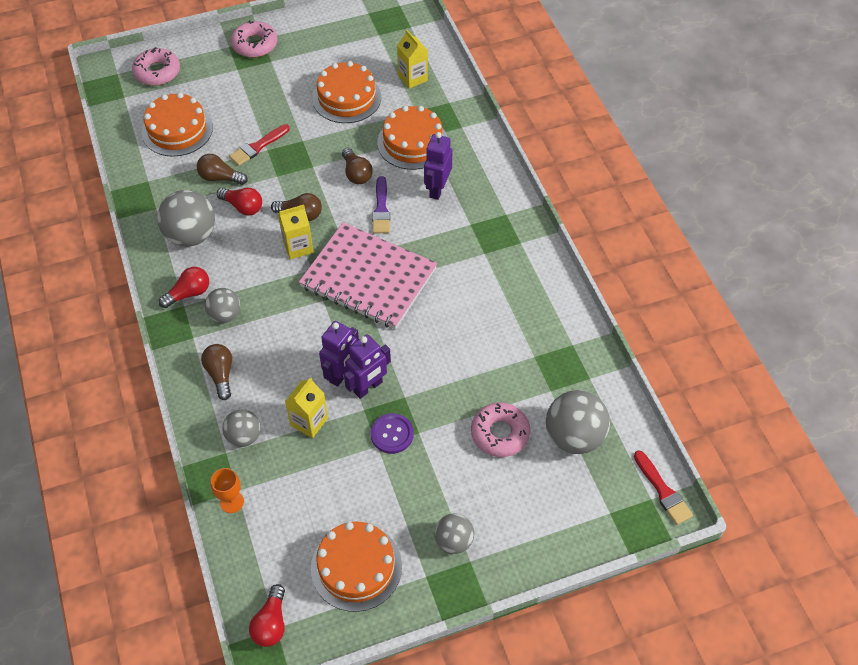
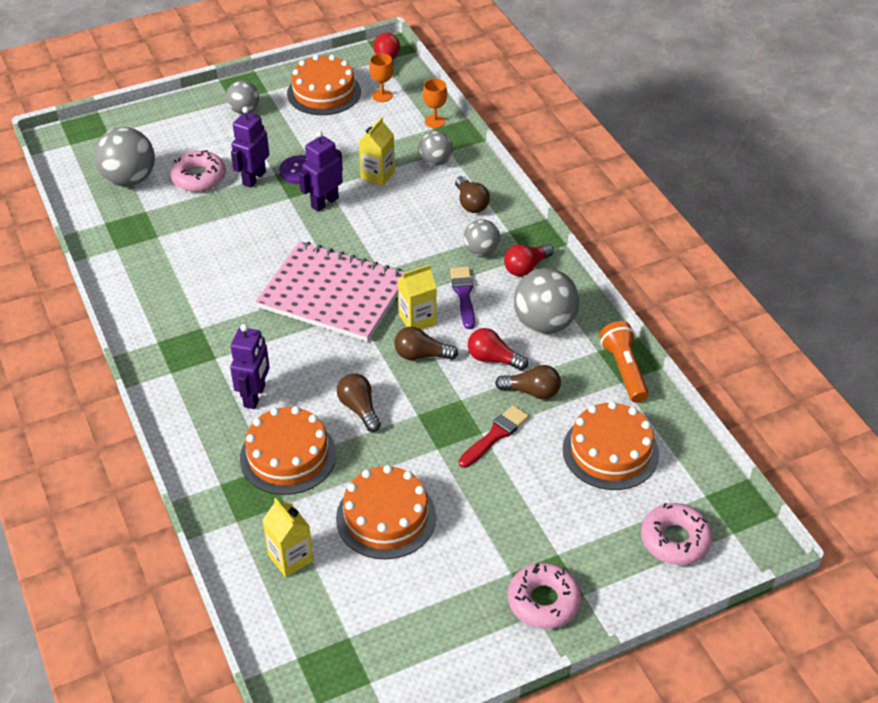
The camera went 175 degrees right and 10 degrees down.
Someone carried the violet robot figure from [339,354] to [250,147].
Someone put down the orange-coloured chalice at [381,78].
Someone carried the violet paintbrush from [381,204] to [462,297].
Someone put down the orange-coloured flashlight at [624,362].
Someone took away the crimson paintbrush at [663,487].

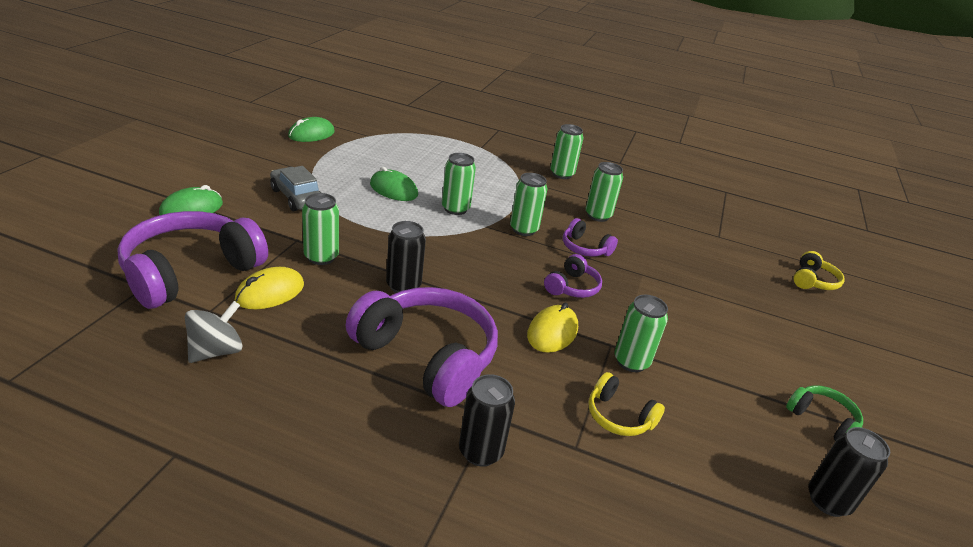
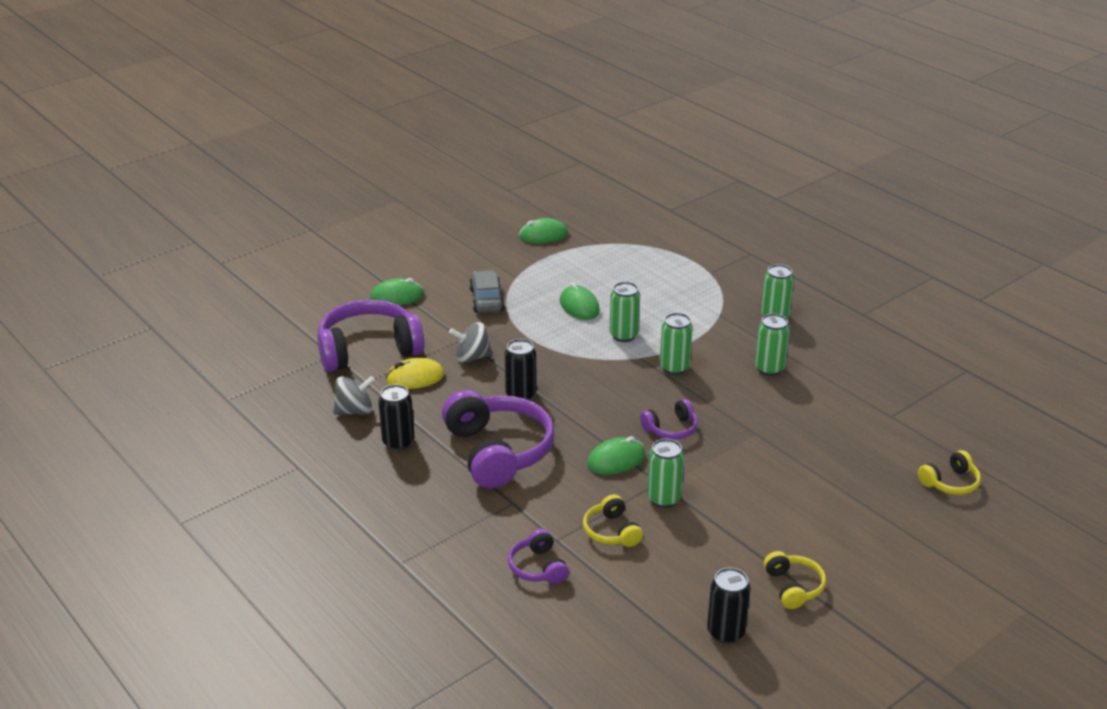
The camera went 35 degrees right and 0 degrees up.
Someone carried the black soda can from [487,420] to [396,417].
Someone swapped the leaf-green soda can at [320,229] for the grey whirligig at [470,342].
Someone carried the violet over-ear headphones from [590,237] to [538,556].
Someone repainted the golden computer mouse at [552,328], which became the leaf-green computer mouse at [616,455].
Someone repainted the leaf-green over-ear headphones at [824,413], which became the golden over-ear headphones at [795,580].

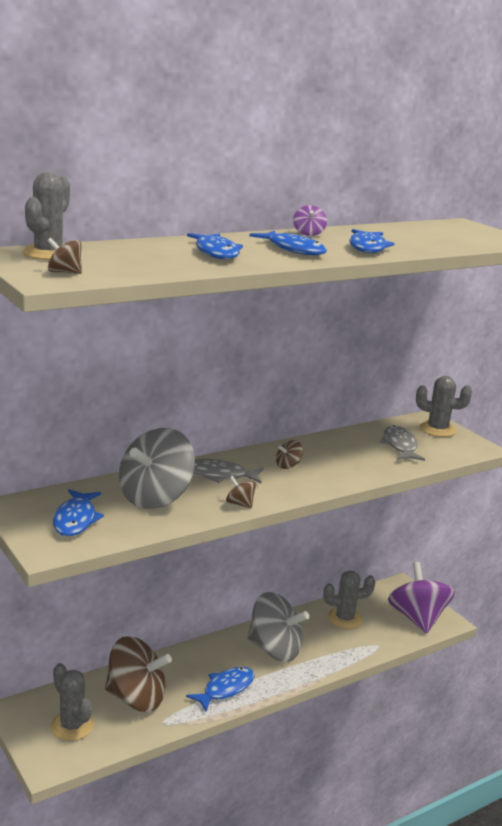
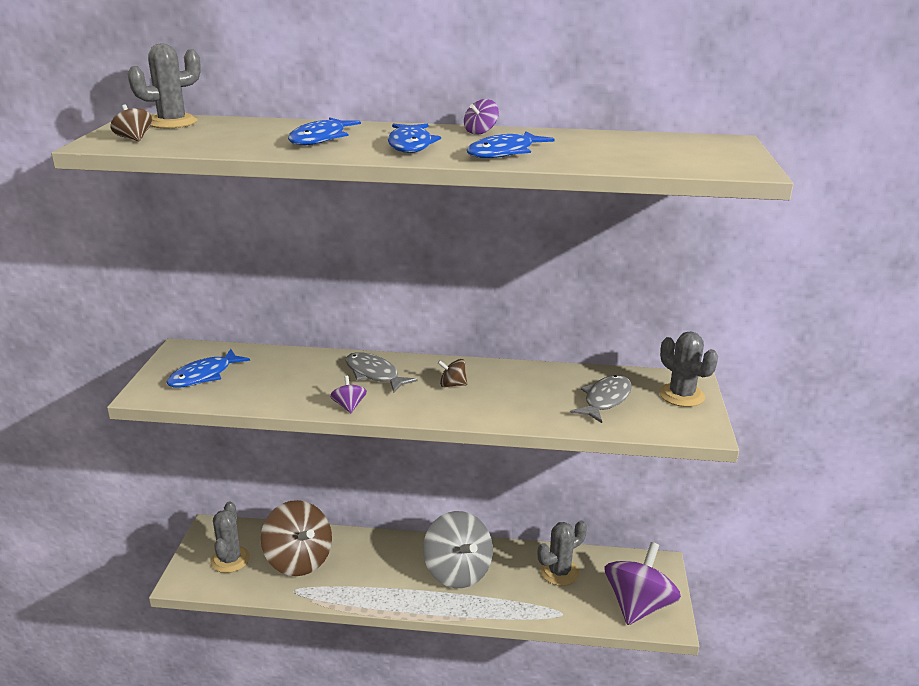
The camera went 40 degrees right and 5 degrees up.
Someone repainted the dark brown whirligig at [241,492], which became the violet whirligig at [348,394].
Someone rotated the grey cactus at [349,600] by 60 degrees counterclockwise.
Someone took away the grey whirligig at [157,468].
Someone took away the blue toy fish at [220,689].

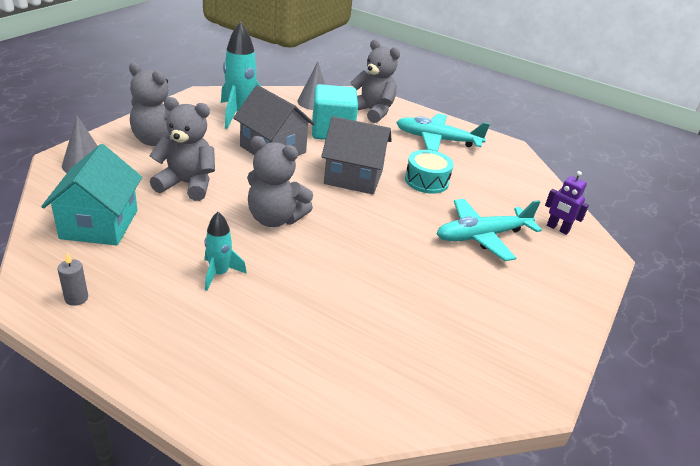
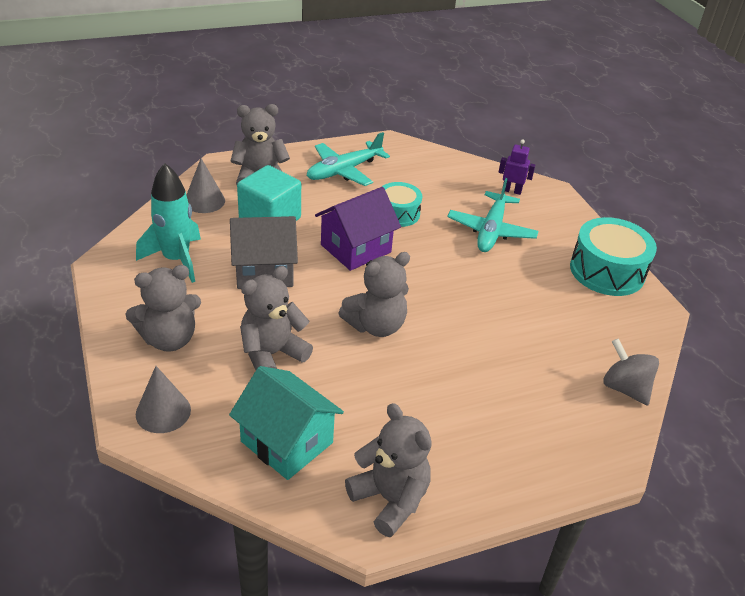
The camera went 50 degrees left and 5 degrees up.
Someone repainted the grey cottage at [356,155], which became the violet cottage at [358,229].
Someone swapped the grey wax candle at [73,279] for the grey teddy at [388,470].
Someone rotated the violet robot figure at [567,203] by 150 degrees counterclockwise.
Someone put down the turquoise snare drum at [613,256].
Someone put down the grey whirligig at [631,372].
Someone took away the turquoise toy rocket at [225,251].

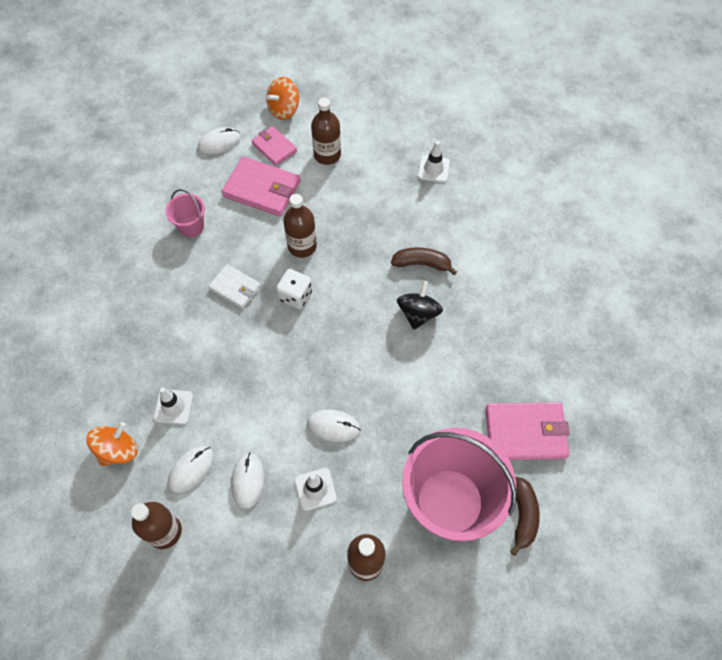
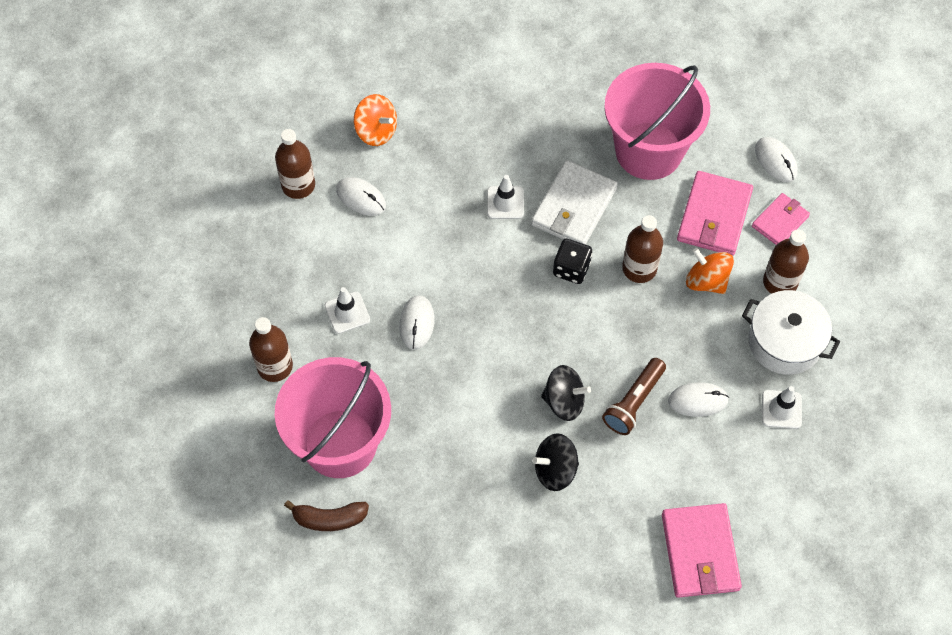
The camera went 85 degrees right and 0 degrees up.
Someone carried the snow-white traffic cone from [173,406] to [505,197].
Someone scaled the snow-white wallet at [234,286] by 1.64.
Someone put down the black whirligig at [556,462].
Someone repainted the snow-white dice at [294,289], which became the black dice at [572,261].
Someone swapped the dark brown banana fruit at [424,261] for the dark brown flashlight at [634,396].
Someone scaled the rose-pink sand bucket at [185,213] by 2.28.
Someone carried the rose-pink wallet from [527,431] to [702,550].
Someone carried the snow-white computer mouse from [248,480] to [698,399].
Someone carried the orange-coloured whirligig from [282,98] to [710,271].
Someone put down the snow-white pot at [791,332].

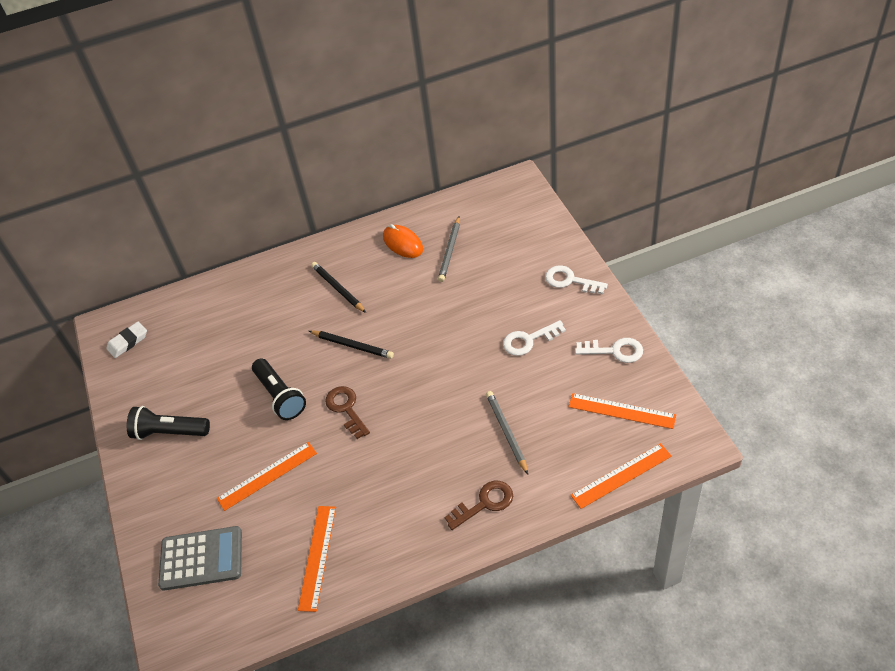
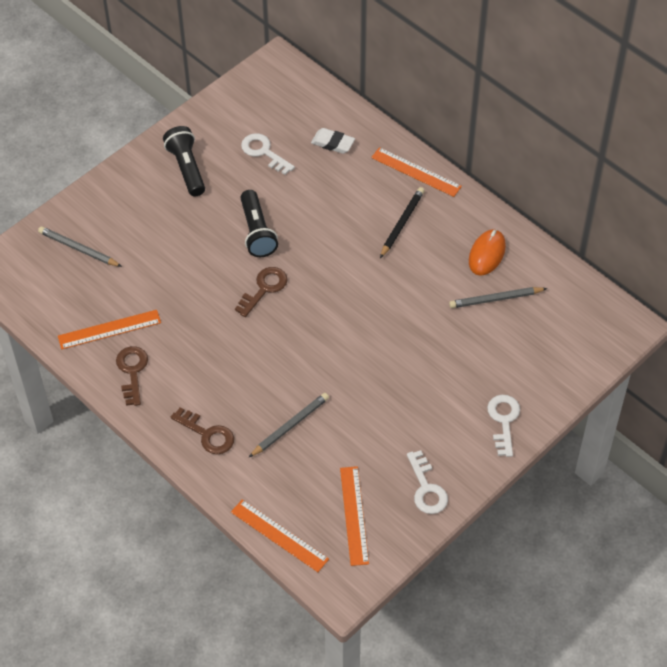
The camera went 60 degrees right and 5 degrees up.
Someone swapped the grey calculator at [200,558] for the grey pencil at [80,246].
Someone put down the dark brown door key at [132,376].
Someone rotated the black flashlight at [279,389] by 45 degrees counterclockwise.
Someone carried the snow-white door key from [534,338] to [268,154].
Someone carried the snow-white gum eraser from [126,340] to [333,141].
Someone carried the orange-coloured straightedge from [267,476] to [416,172].
Someone took away the black pencil at [351,345].

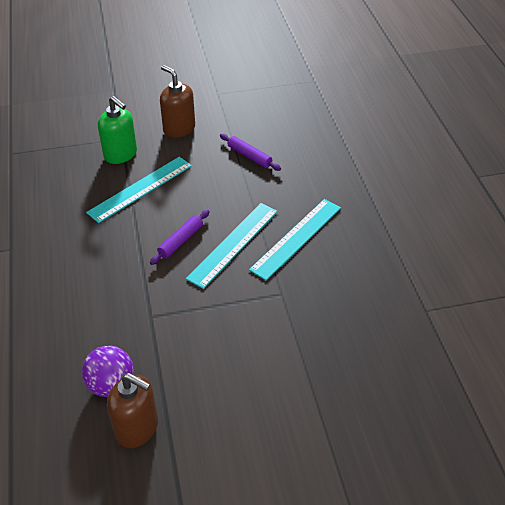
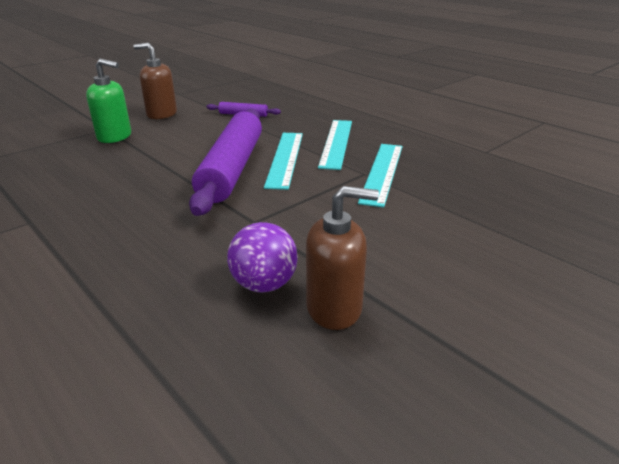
The camera went 30 degrees left and 15 degrees down.
Someone scaled the violet dough roller at [180,237] by 2.38.
Someone carried the turquoise straightedge from [139,190] to [380,176].

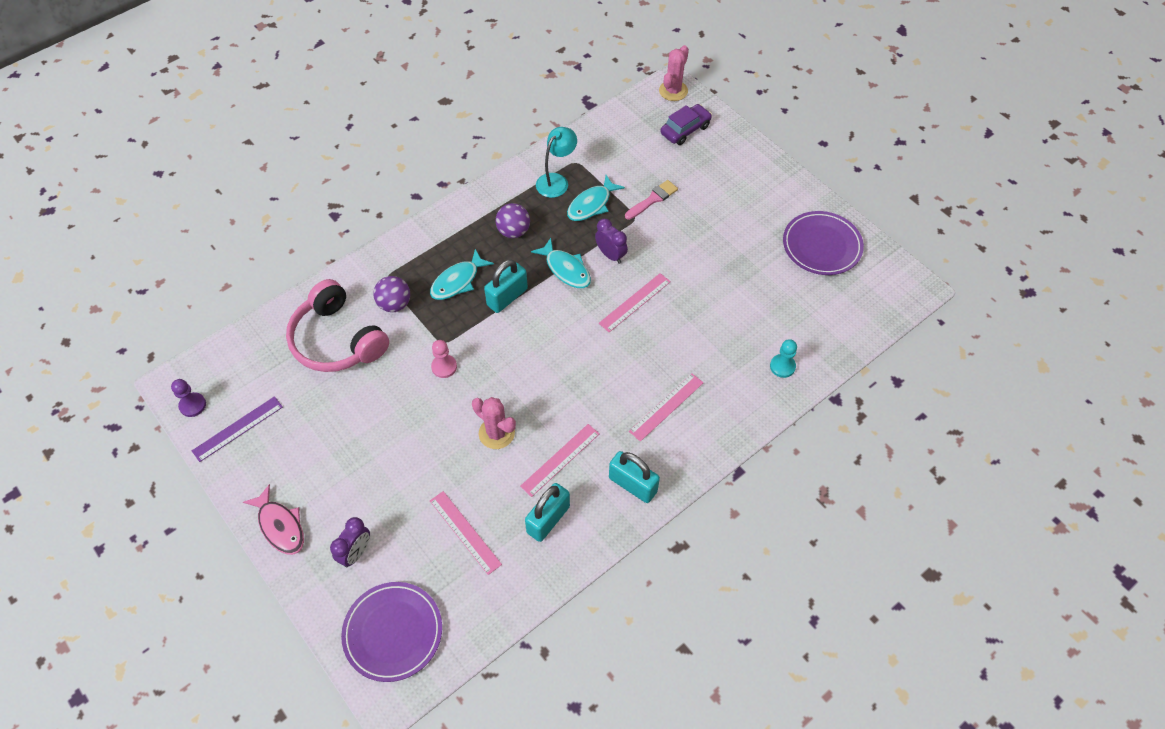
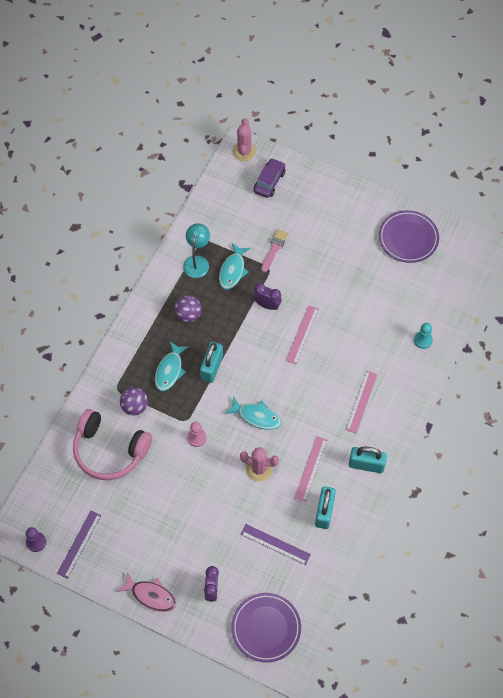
The camera went 25 degrees left and 5 degrees up.
Someone carried the turquoise toy fish from [561,263] to [253,413].
Someone repainted the rose-pink straightedge at [466,533], which became the violet straightedge at [276,544].

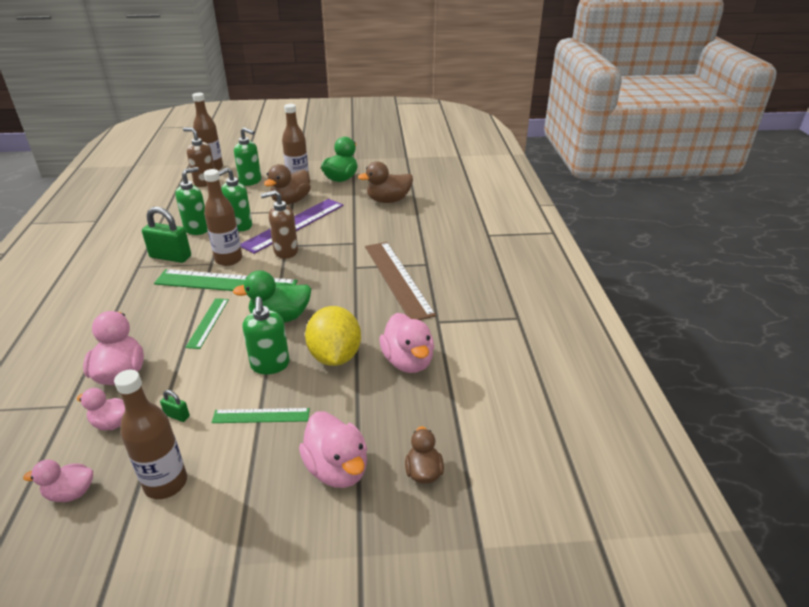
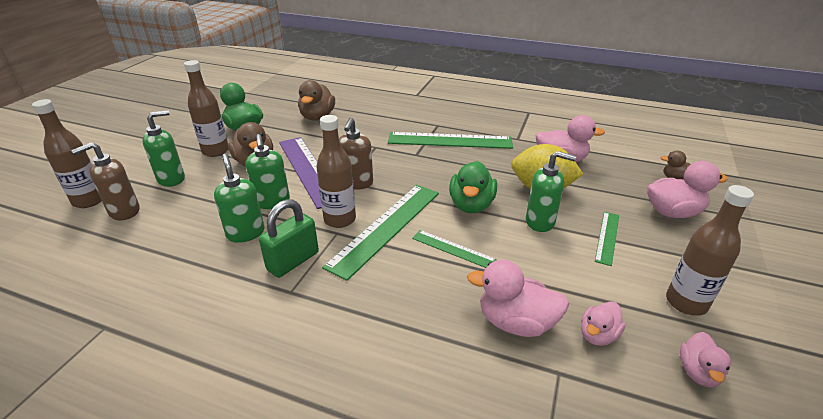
The camera went 65 degrees left and 0 degrees up.
Someone repainted the dark brown straightedge at [400,281], which became the leaf-green straightedge at [450,140].
Someone took away the leaf-green padlock at [175,406].

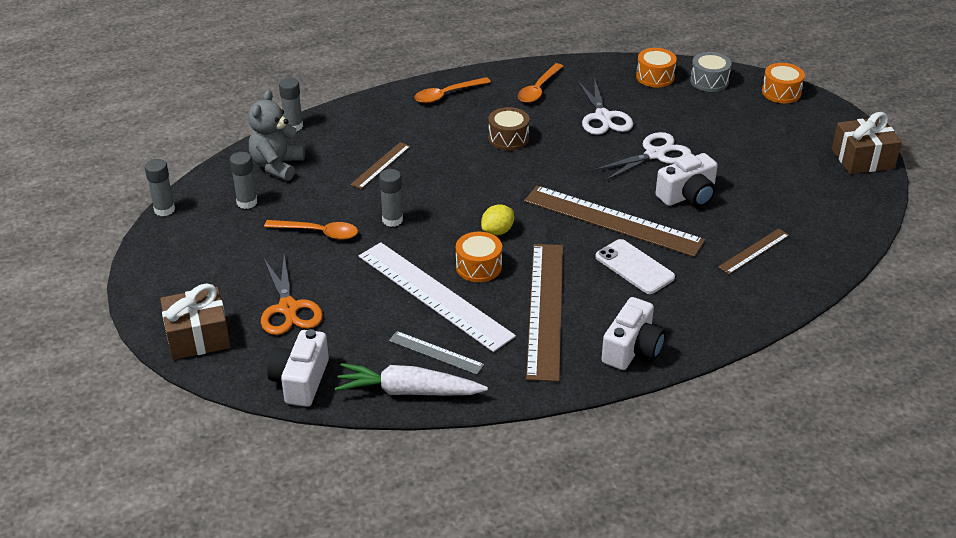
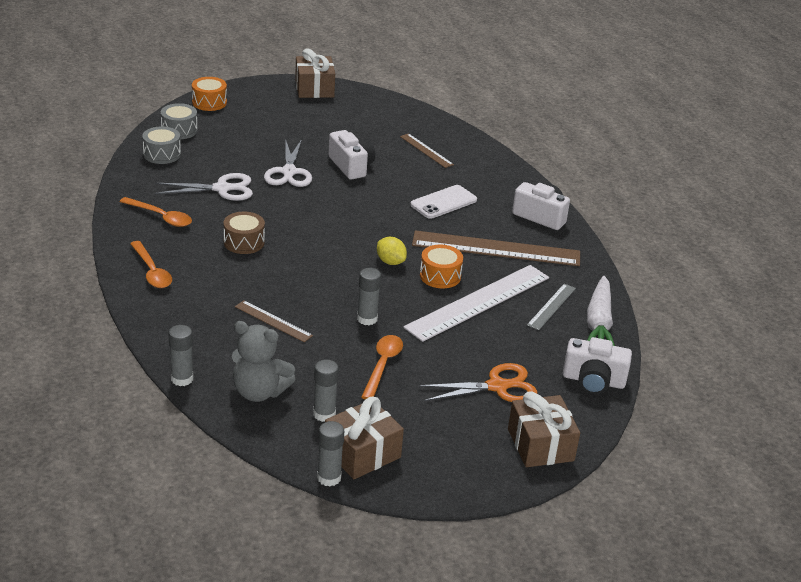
The camera went 90 degrees left and 5 degrees down.
Someone repainted the orange-coloured snare drum at [656,68], which became the grey snare drum at [161,145].
Someone rotated the snow-white shears at [642,156] by 150 degrees counterclockwise.
Someone put down the dark brown wrapped gift at [364,438].
Someone took away the dark brown straightedge at [614,221].

